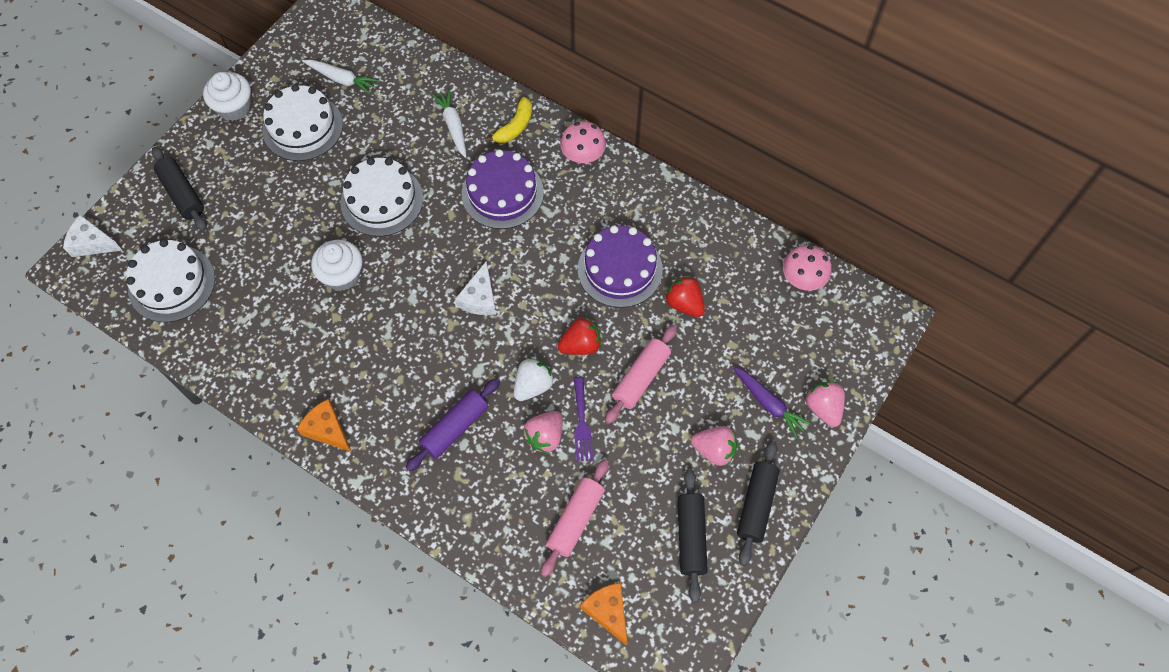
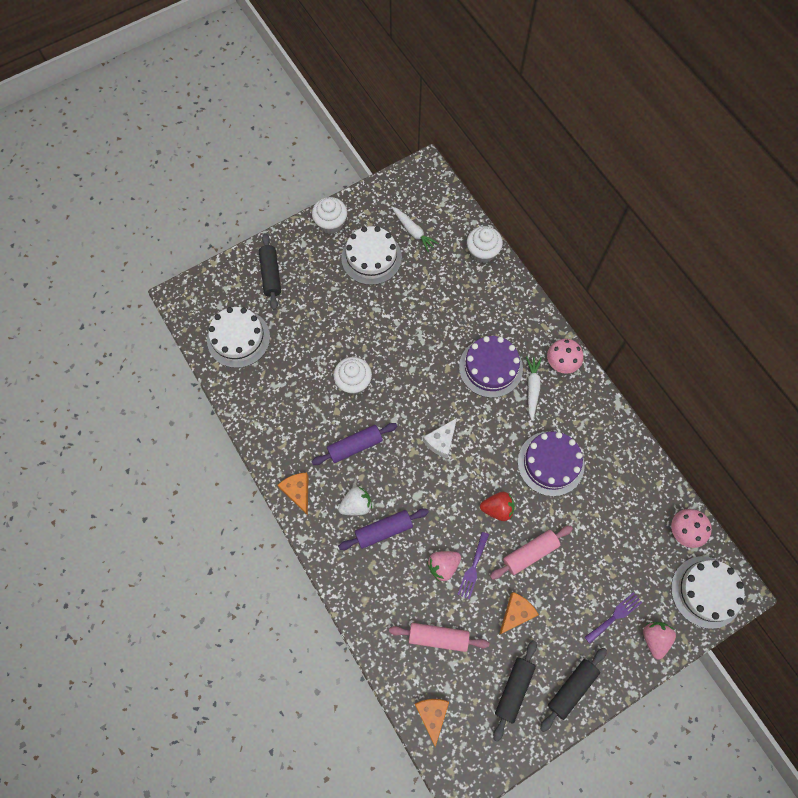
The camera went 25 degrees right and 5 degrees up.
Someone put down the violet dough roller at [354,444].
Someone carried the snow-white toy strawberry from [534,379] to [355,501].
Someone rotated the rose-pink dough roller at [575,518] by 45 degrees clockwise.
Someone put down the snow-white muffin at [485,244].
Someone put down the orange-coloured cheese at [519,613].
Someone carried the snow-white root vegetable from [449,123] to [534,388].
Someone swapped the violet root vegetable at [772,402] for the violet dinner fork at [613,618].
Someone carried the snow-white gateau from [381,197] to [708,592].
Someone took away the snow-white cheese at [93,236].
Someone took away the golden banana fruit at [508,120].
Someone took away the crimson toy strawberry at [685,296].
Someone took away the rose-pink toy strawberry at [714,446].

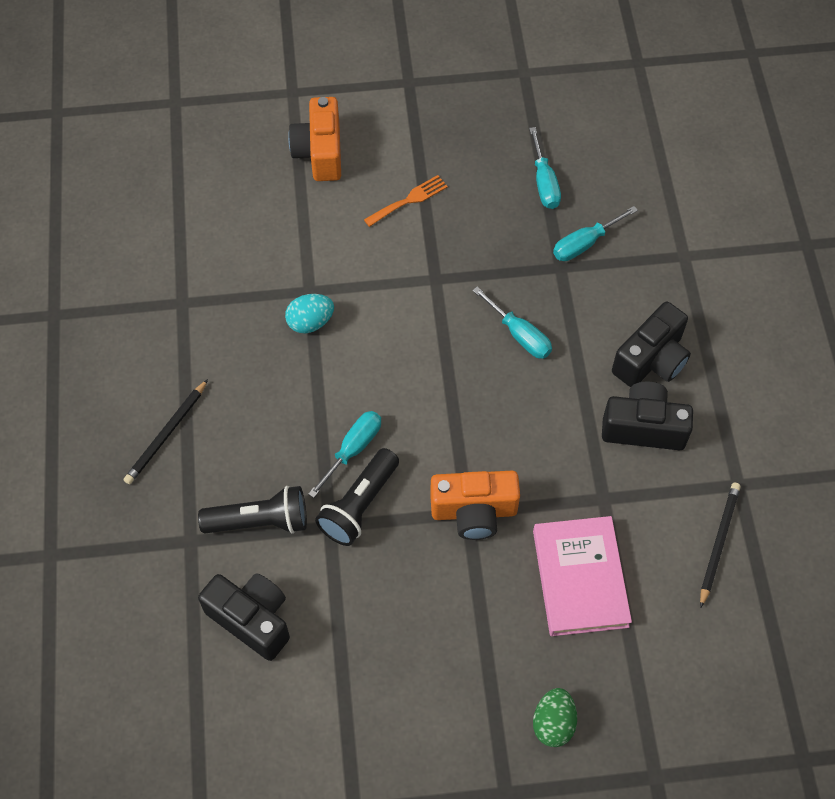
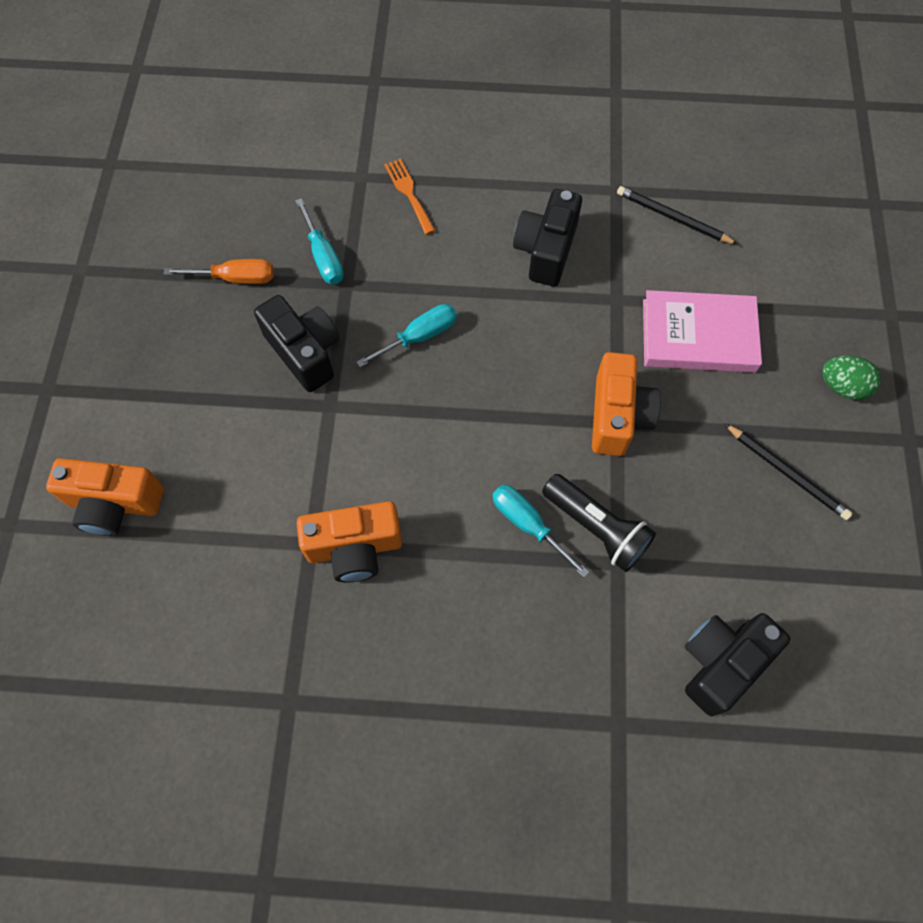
The camera went 80 degrees left and 5 degrees up.
Someone repainted the turquoise screwdriver at [545,168], which became the orange-coloured screwdriver at [219,271].
Someone carried the black photo camera from [651,344] to [297,343].
Someone swapped the turquoise egg at [309,313] for the orange-coloured photo camera at [349,541].
Someone carried the orange-coloured dinner fork from [406,201] to [410,196].
Someone carried the black pencil from [166,431] to [789,472].
Someone took away the black flashlight at [252,510].

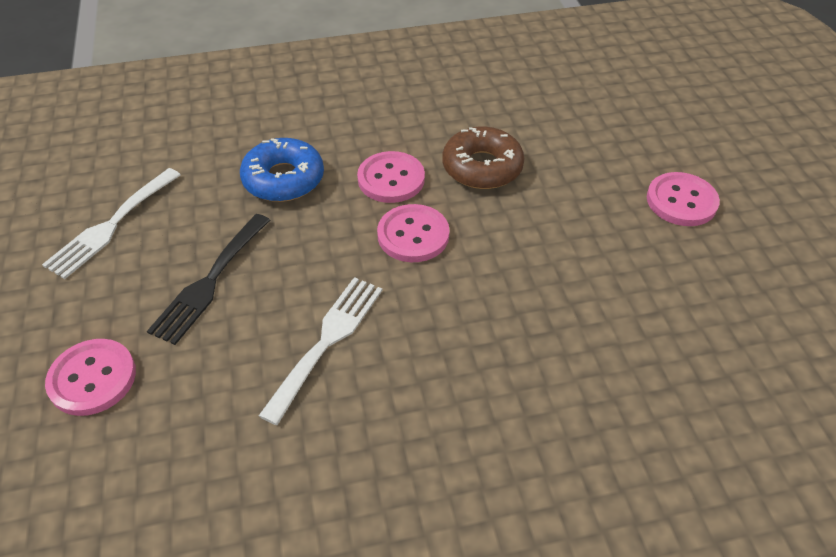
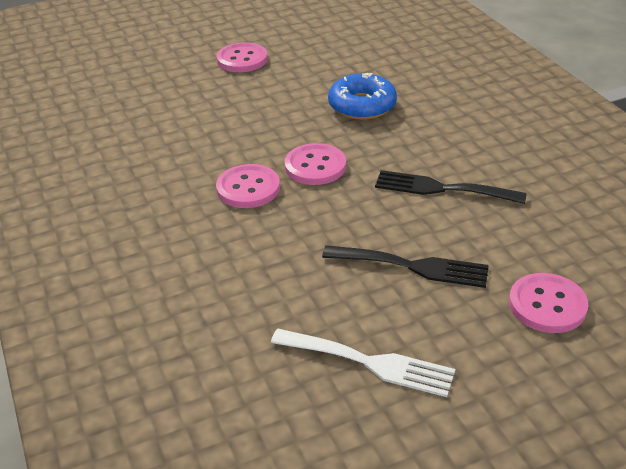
The camera went 100 degrees left and 10 degrees down.
Someone carried the blue doughnut from [282,170] to [362,96].
Someone repainted the snow-white dinner fork at [320,351], which became the black dinner fork at [451,187].
Someone took away the dark brown doughnut at [483,158].

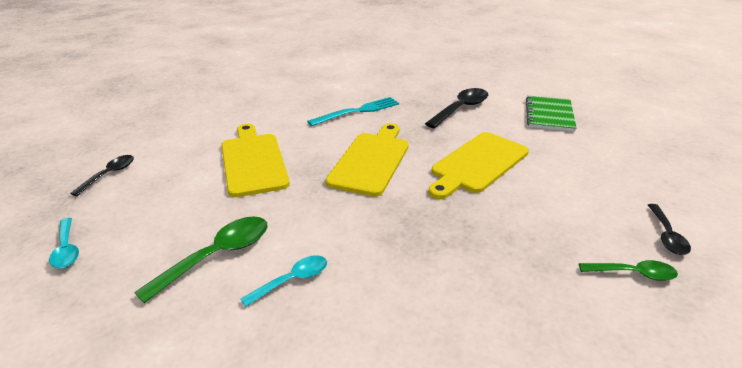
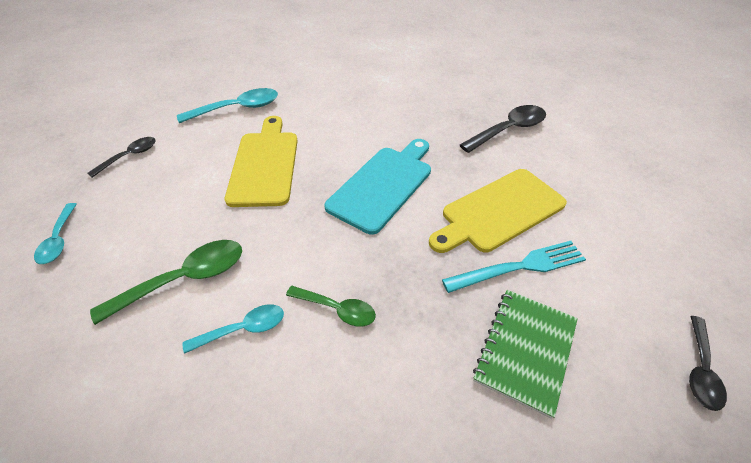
The camera went 15 degrees right and 15 degrees up.
Someone put down the turquoise tablespoon at [227,105].
Someone carried the leaf-green tablespoon from [628,270] to [331,306].
Someone repainted the golden cutting board at [367,159], which became the turquoise cutting board at [377,187].
Someone carried the turquoise dinner fork from [353,111] to [514,267].
Someone carried the leaf-green exercise book from [551,114] to [525,354].

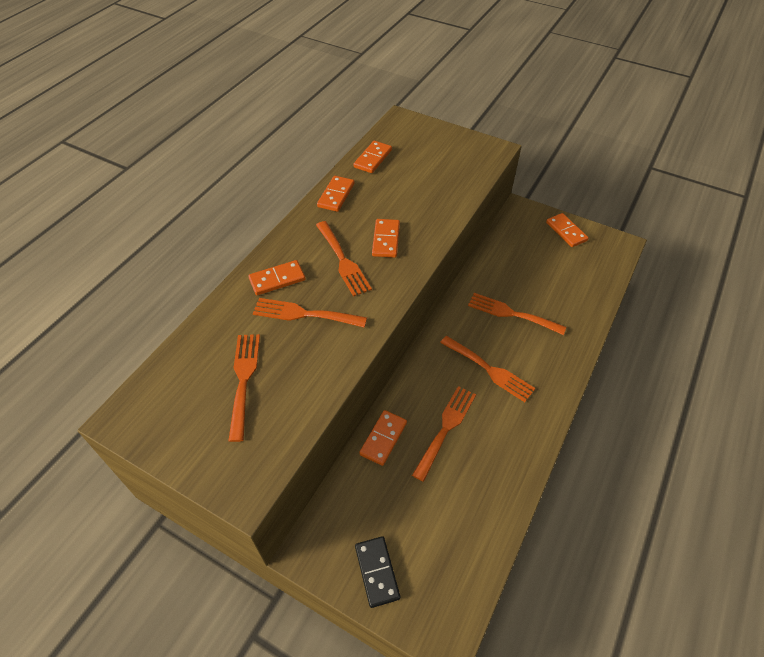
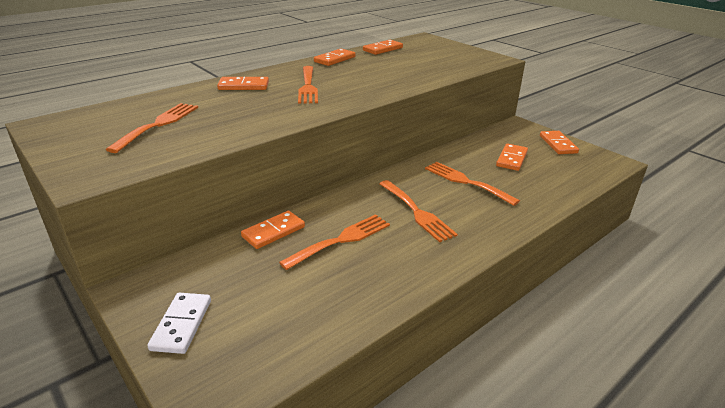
The camera went 20 degrees right and 20 degrees down.
Someone repainted the black domino piece at [377,572], which became the snow-white domino piece at [179,323].
Someone carried the orange-coloured domino piece from [386,238] to [512,157].
Someone took away the orange-coloured dinner fork at [310,313].

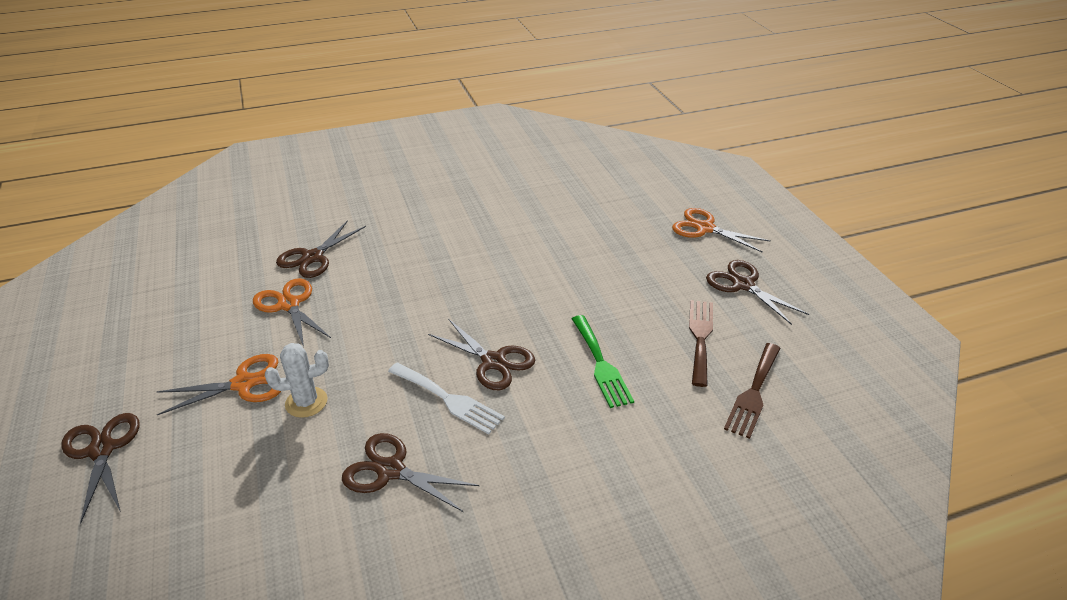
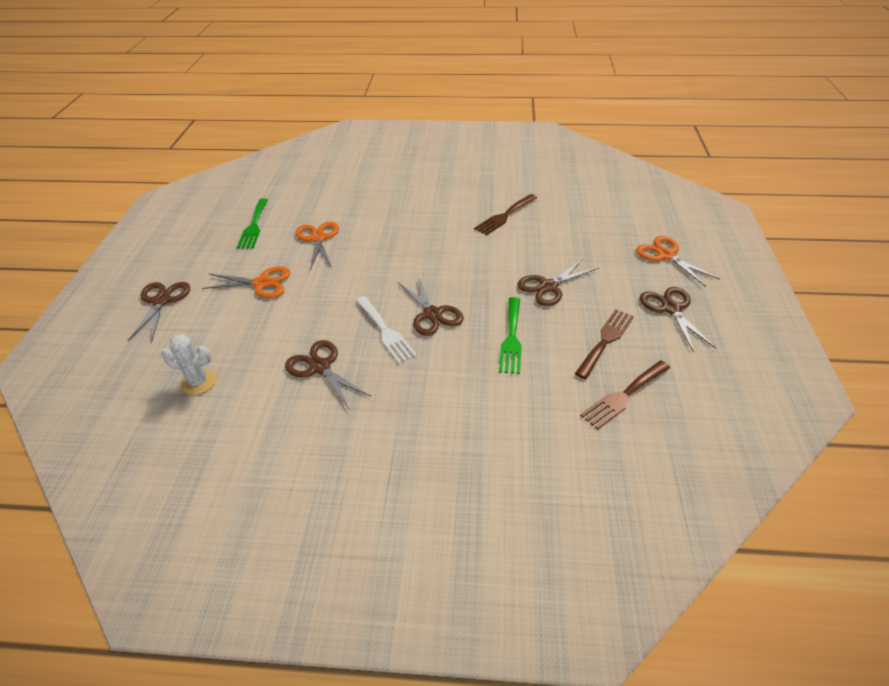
The camera went 25 degrees right and 5 degrees up.
Someone carried the snow-white cactus from [297,380] to [188,364].
Someone put down the leaf-green dinner fork at [252,223].
Someone put down the dark brown dinner fork at [505,214].
Someone carried the dark brown shears from [321,249] to [558,282].

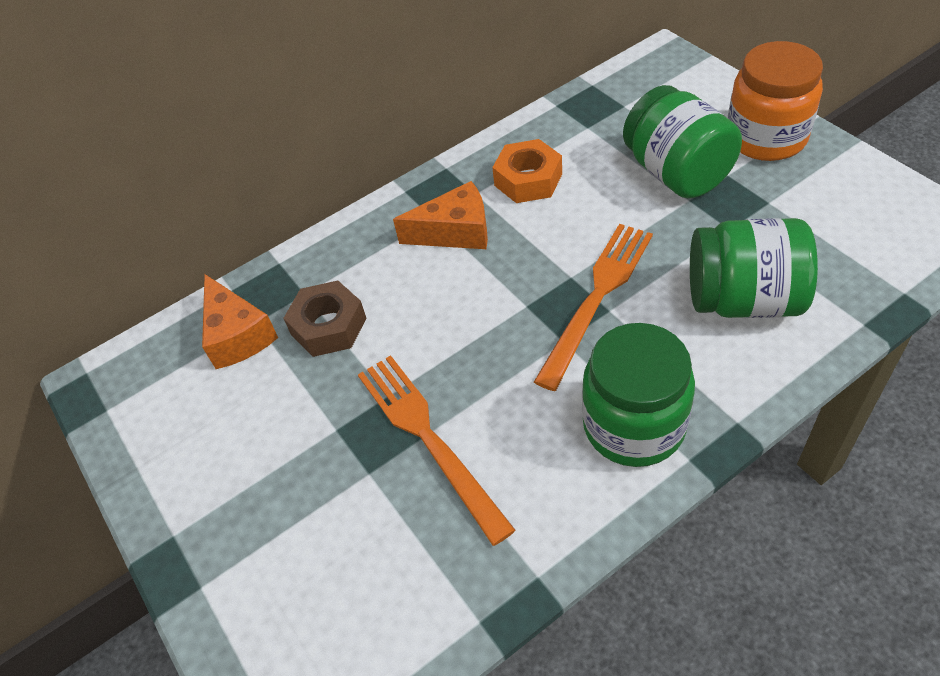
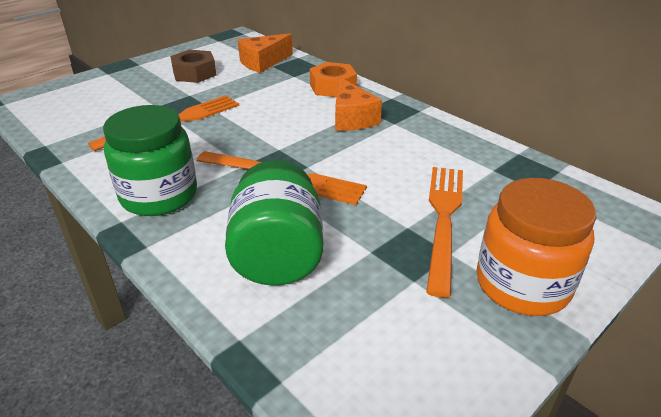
The camera went 75 degrees right and 15 degrees down.
Someone carried the dark brown hex nut from [324,318] to [193,66].
Someone carried the orange-coloured hex nut from [527,171] to [333,79].
Someone swapped the leaf-green jam jar at [682,141] for the orange-coloured dinner fork at [444,232].

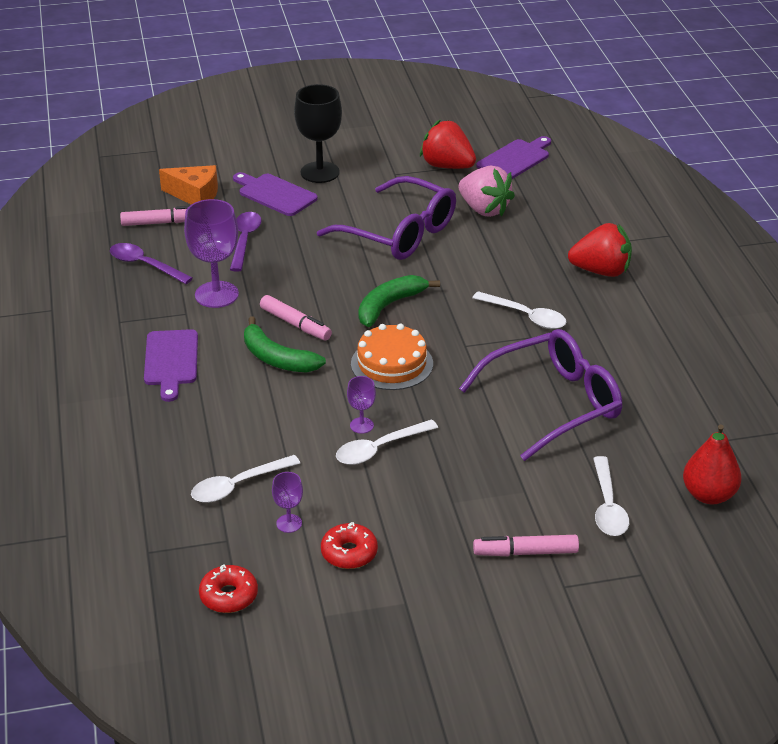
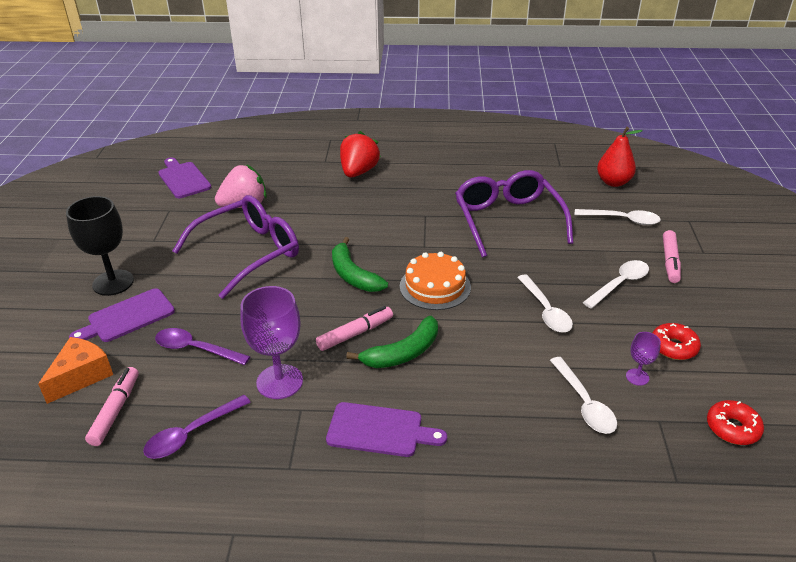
The camera went 75 degrees left and 0 degrees up.
Someone carried the snow-white tablespoon from [519,310] to [616,284].
Someone took away the violet chalice at [361,405].
Someone took away the crimson toy strawberry at [448,144].

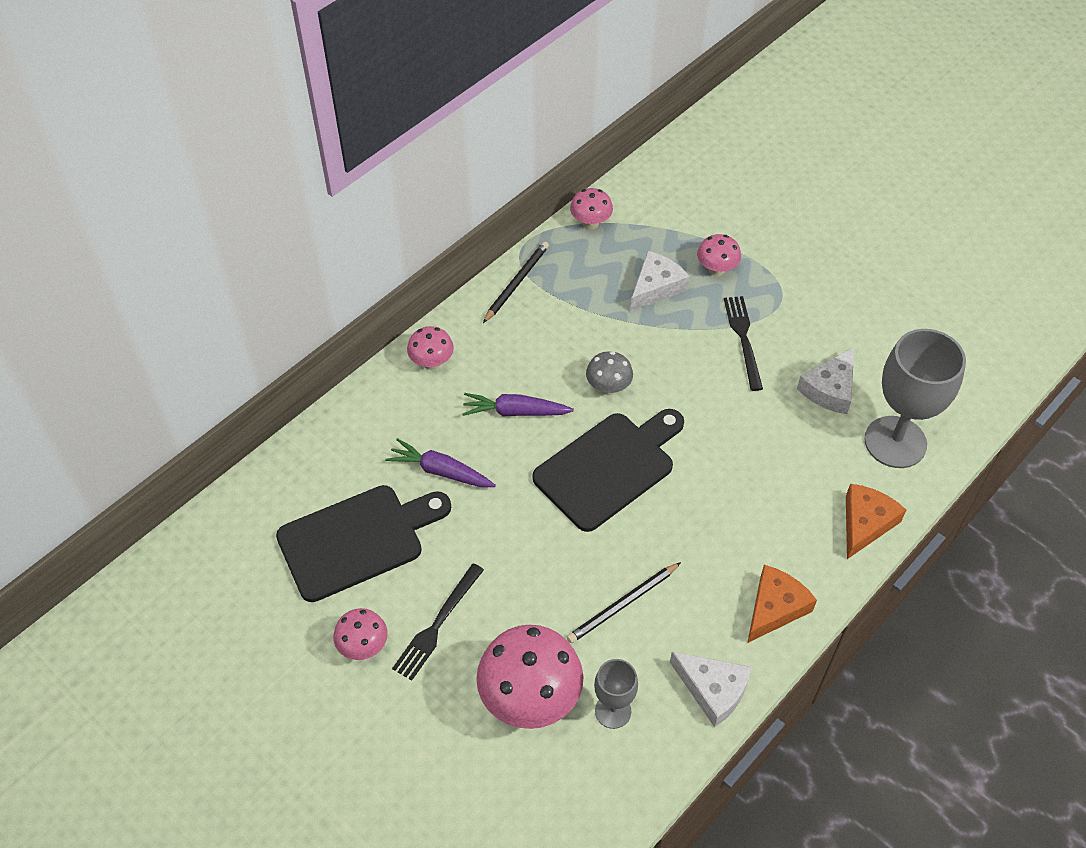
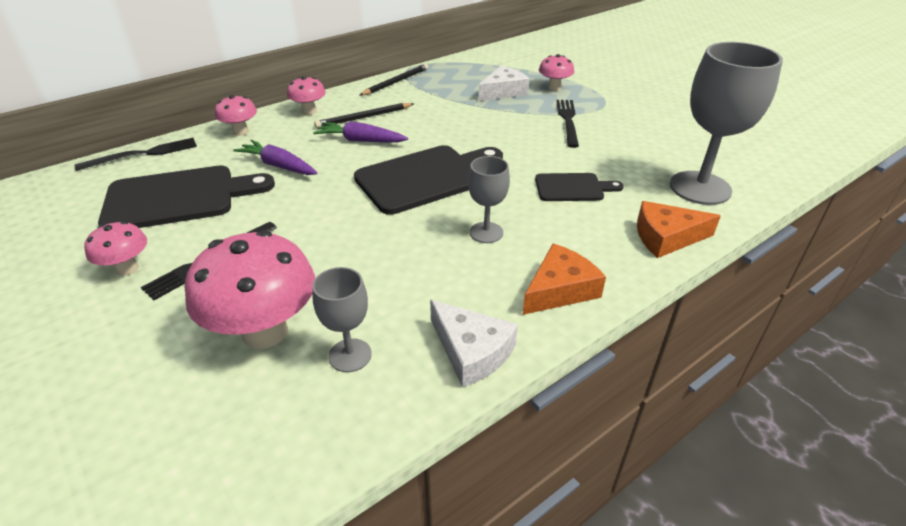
The camera went 10 degrees right and 15 degrees down.
Someone put down the black dinner fork at [135,154].
Someone carried the rose-pink fungus from [591,208] to [236,115].
Someone carried the black pencil from [624,602] to [364,115].
Someone put down the grey chalice at [489,199].
Someone put down the black cutting board at [579,187].
Someone rotated the orange-coloured cheese at [876,521] by 135 degrees counterclockwise.
Someone took away the grey fungus at [609,373].
Someone took away the snow-white cheese at [825,380].

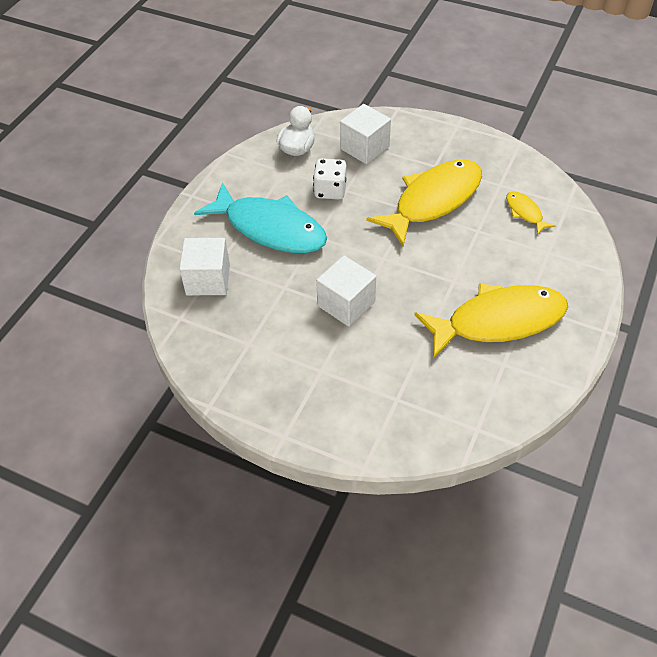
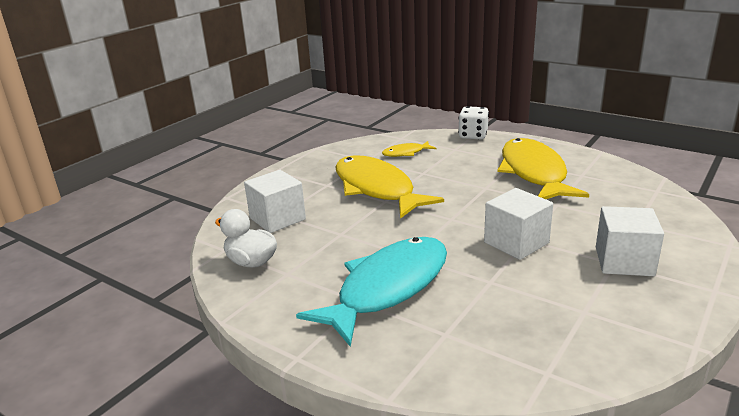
The camera went 80 degrees left and 25 degrees down.
Someone carried the snow-white dice from [330,179] to [473,122].
Someone carried the snow-white block from [204,266] to [630,241].

